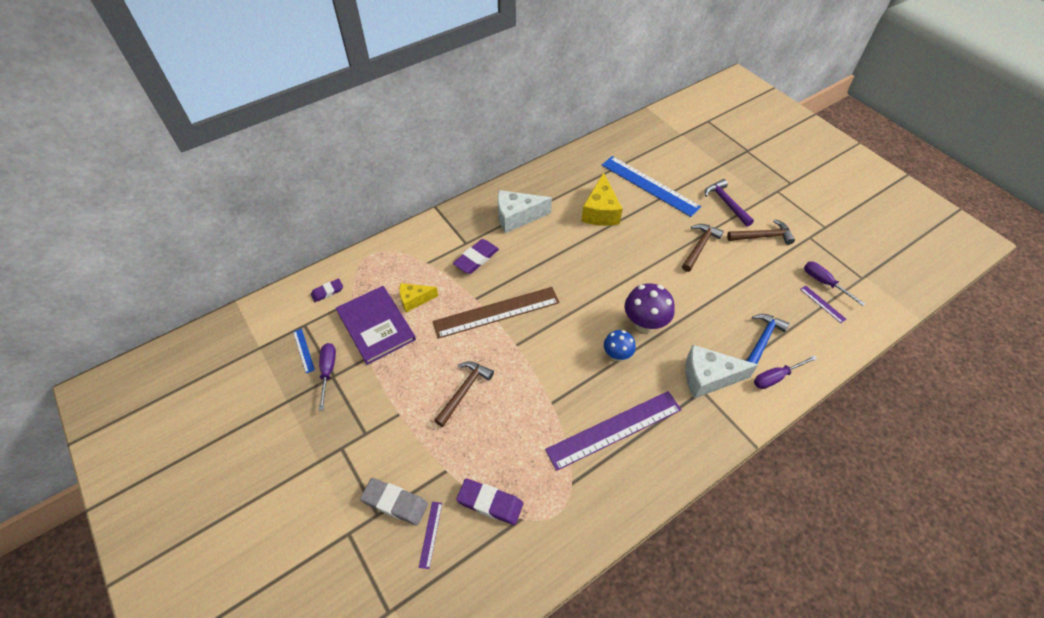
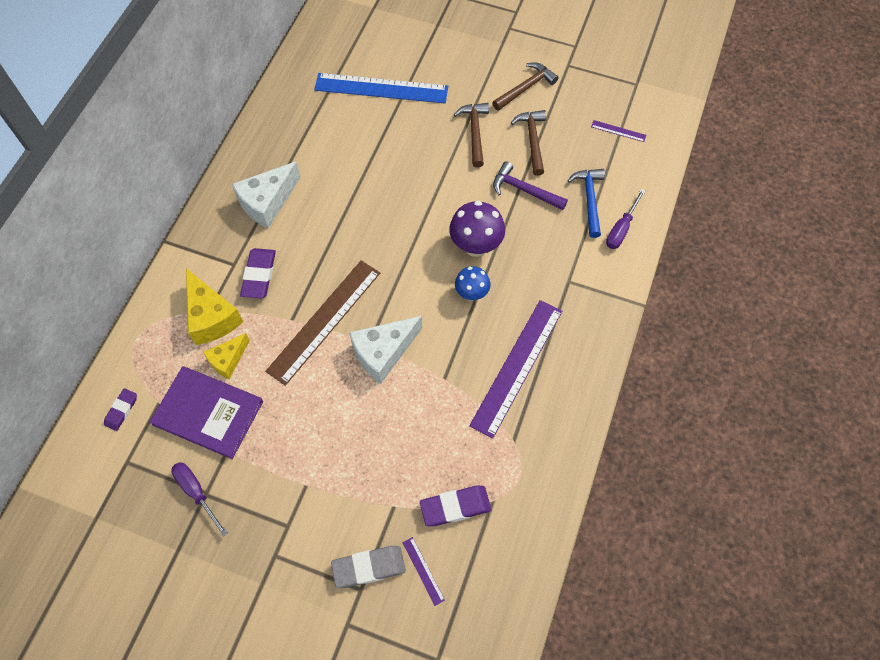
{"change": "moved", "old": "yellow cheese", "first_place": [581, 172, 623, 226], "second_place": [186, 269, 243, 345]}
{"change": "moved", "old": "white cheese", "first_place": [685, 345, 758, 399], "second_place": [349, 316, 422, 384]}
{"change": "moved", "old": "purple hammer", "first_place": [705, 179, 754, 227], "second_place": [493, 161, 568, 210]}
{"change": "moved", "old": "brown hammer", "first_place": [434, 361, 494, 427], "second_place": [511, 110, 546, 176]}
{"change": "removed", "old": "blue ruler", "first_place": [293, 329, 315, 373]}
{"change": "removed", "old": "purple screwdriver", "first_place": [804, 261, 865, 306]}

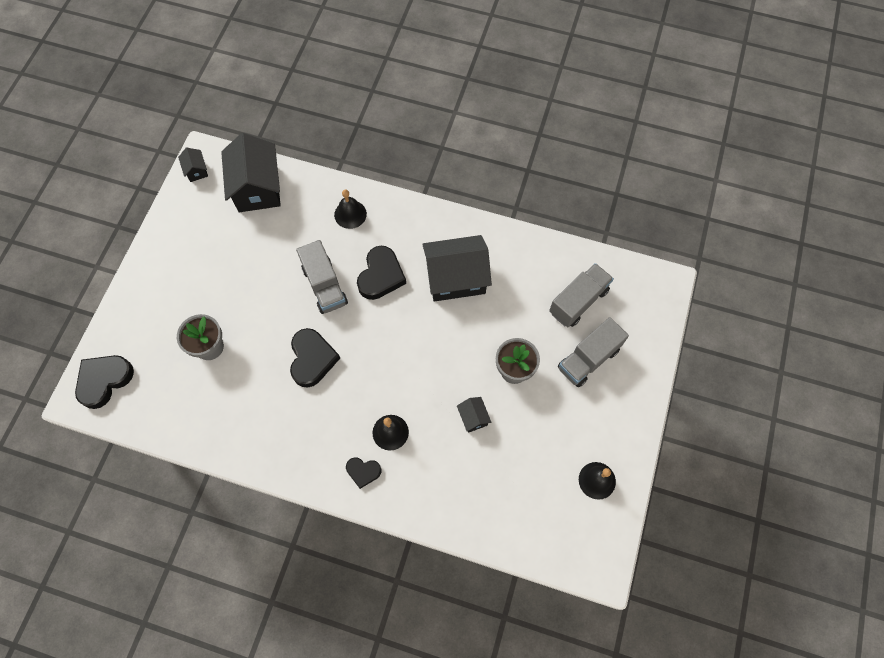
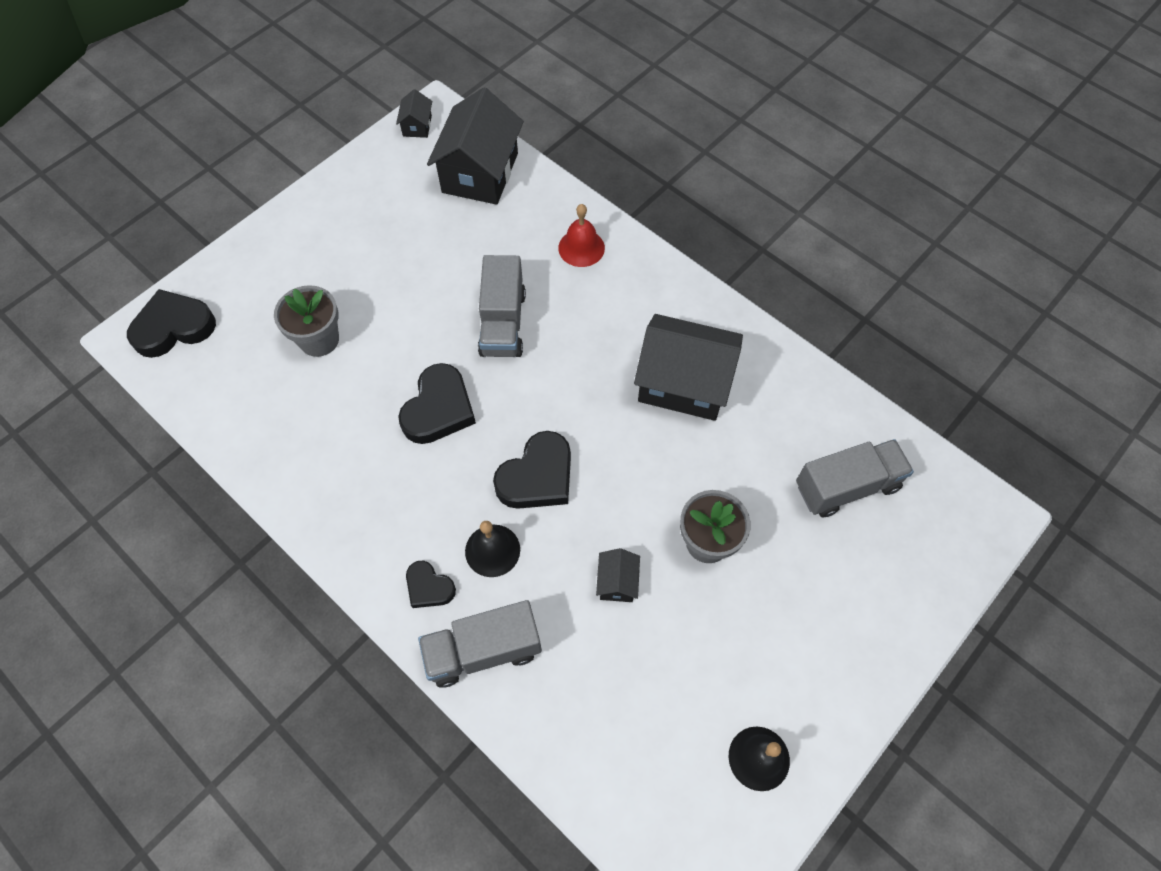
{"change": "moved", "old": "grey truck", "first_place": [558, 317, 629, 387], "second_place": [418, 600, 542, 688]}
{"change": "moved", "old": "black heart", "first_place": [357, 246, 406, 300], "second_place": [493, 431, 571, 509]}
{"change": "recoloured", "old": "black bell", "new": "red bell", "first_place": [334, 189, 367, 229], "second_place": [558, 204, 605, 267]}

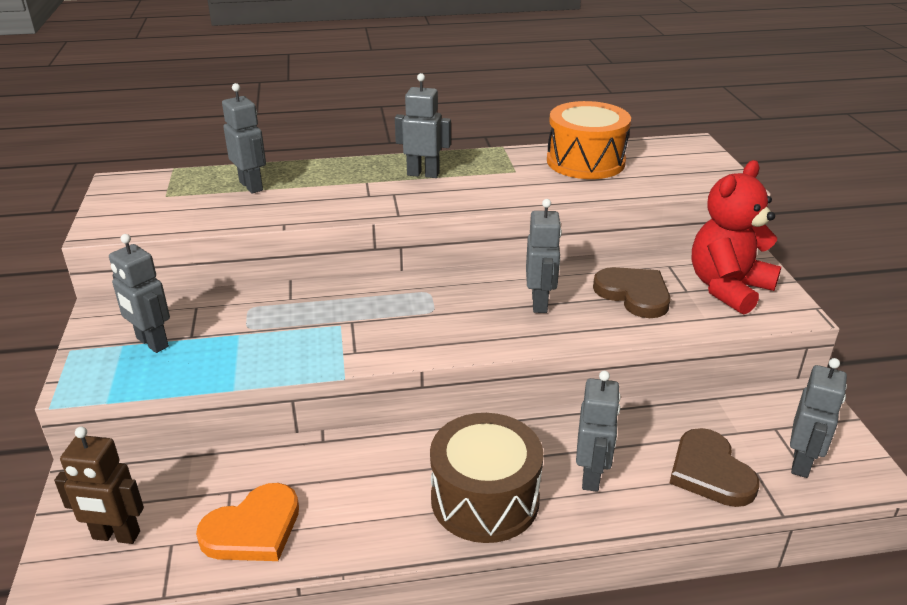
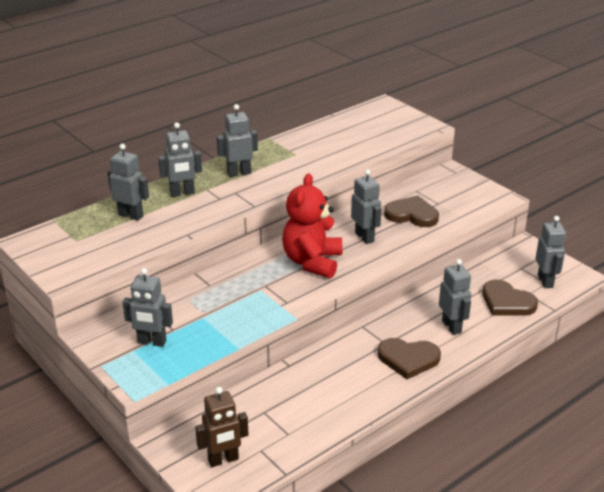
{"change": "added", "new": "grey robot", "second_place": [158, 123, 202, 197]}
{"change": "moved", "old": "red teddy bear", "first_place": [691, 160, 781, 315], "second_place": [282, 173, 342, 278]}
{"change": "replaced", "old": "brown drum", "new": "brown heart", "first_place": [430, 413, 543, 543], "second_place": [378, 338, 441, 379]}
{"change": "removed", "old": "orange heart", "first_place": [196, 483, 299, 561]}
{"change": "removed", "old": "orange drum", "first_place": [547, 101, 631, 179]}

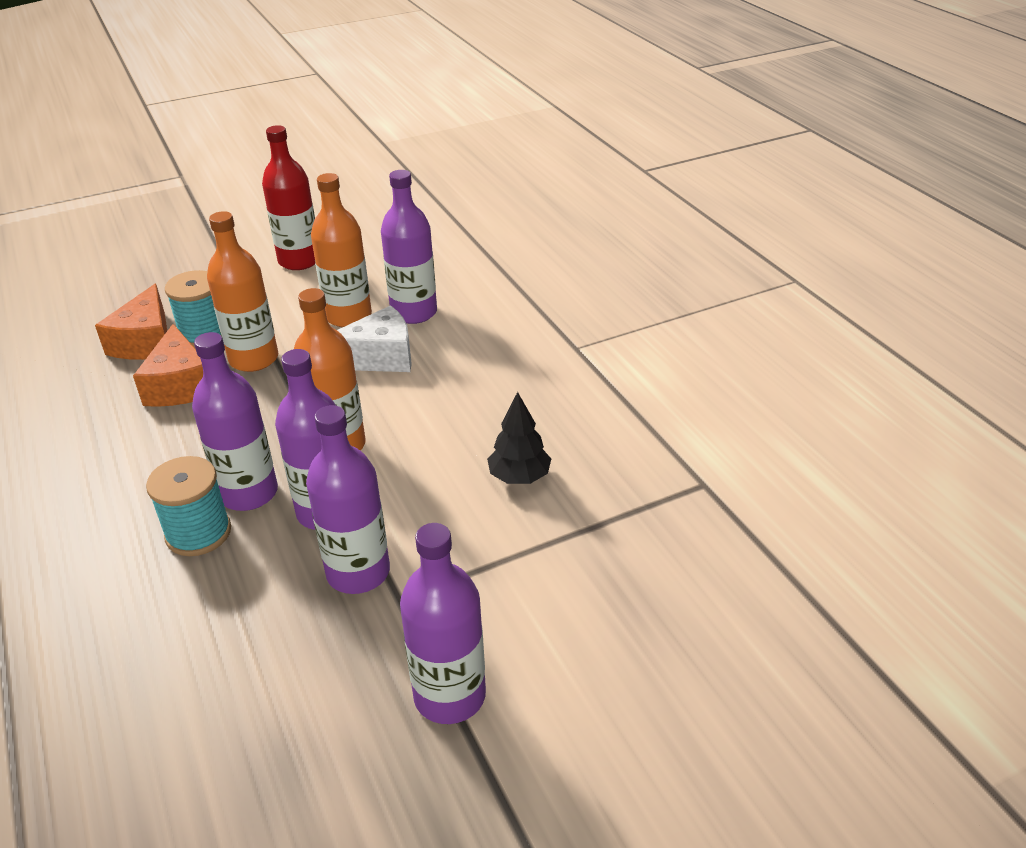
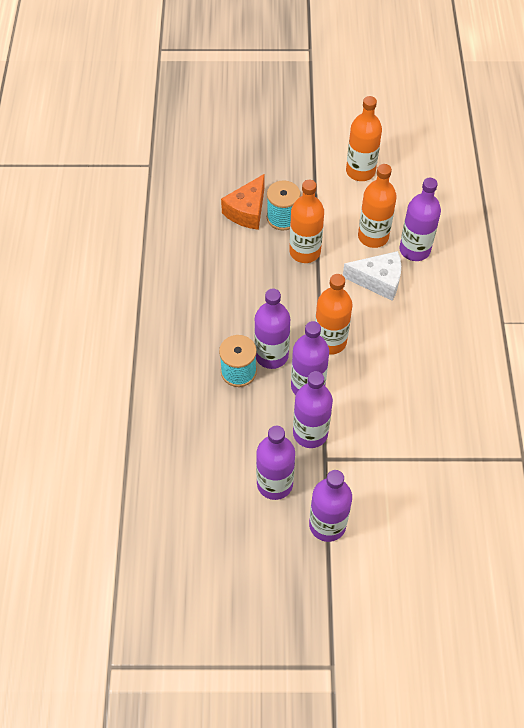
{"change": "added", "new": "purple bottle", "second_place": [256, 426, 295, 500]}
{"change": "recoloured", "old": "red bottle", "new": "orange bottle", "first_place": [262, 125, 315, 270], "second_place": [346, 96, 382, 181]}
{"change": "removed", "old": "orange cheese", "first_place": [133, 324, 203, 407]}
{"change": "removed", "old": "black tree", "first_place": [487, 392, 551, 484]}

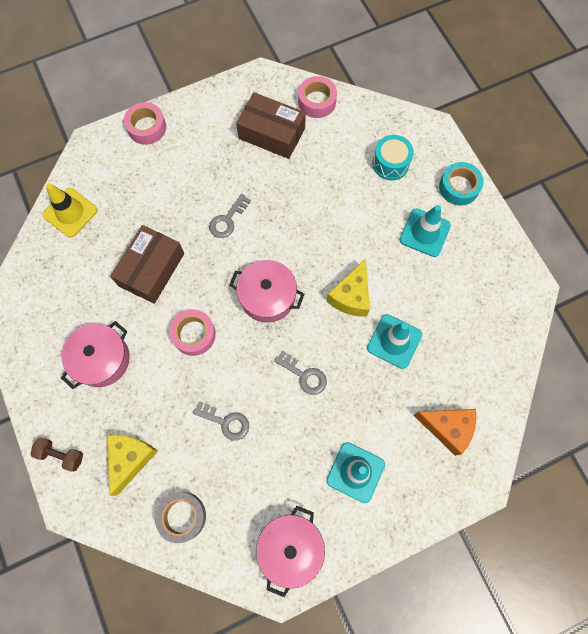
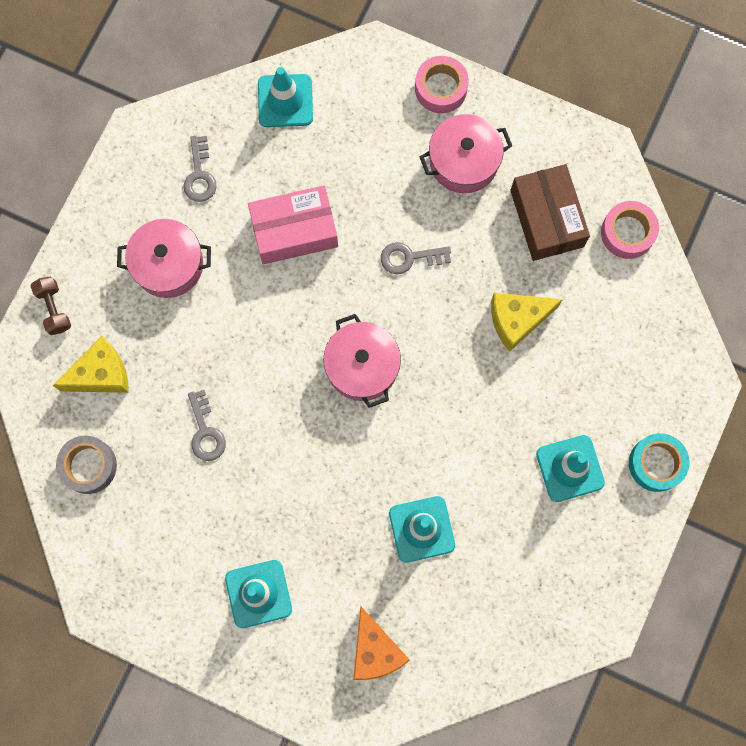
{"change": "moved", "old": "grey key", "first_place": [274, 350, 327, 395], "second_place": [184, 136, 217, 202]}
{"change": "recoloured", "old": "brown box", "new": "pink box", "first_place": [110, 225, 184, 304], "second_place": [248, 185, 338, 264]}
{"change": "recoloured", "old": "yellow traffic cone", "new": "turquoise traffic cone", "first_place": [43, 183, 98, 238], "second_place": [258, 67, 313, 127]}
{"change": "moved", "old": "pink pot", "first_place": [256, 506, 325, 597], "second_place": [420, 114, 512, 193]}
{"change": "moved", "old": "yellow cheese", "first_place": [326, 258, 370, 317], "second_place": [491, 293, 563, 352]}
{"change": "removed", "old": "pink tape", "first_place": [169, 309, 216, 356]}
{"change": "removed", "old": "turquoise drum", "first_place": [372, 135, 414, 180]}

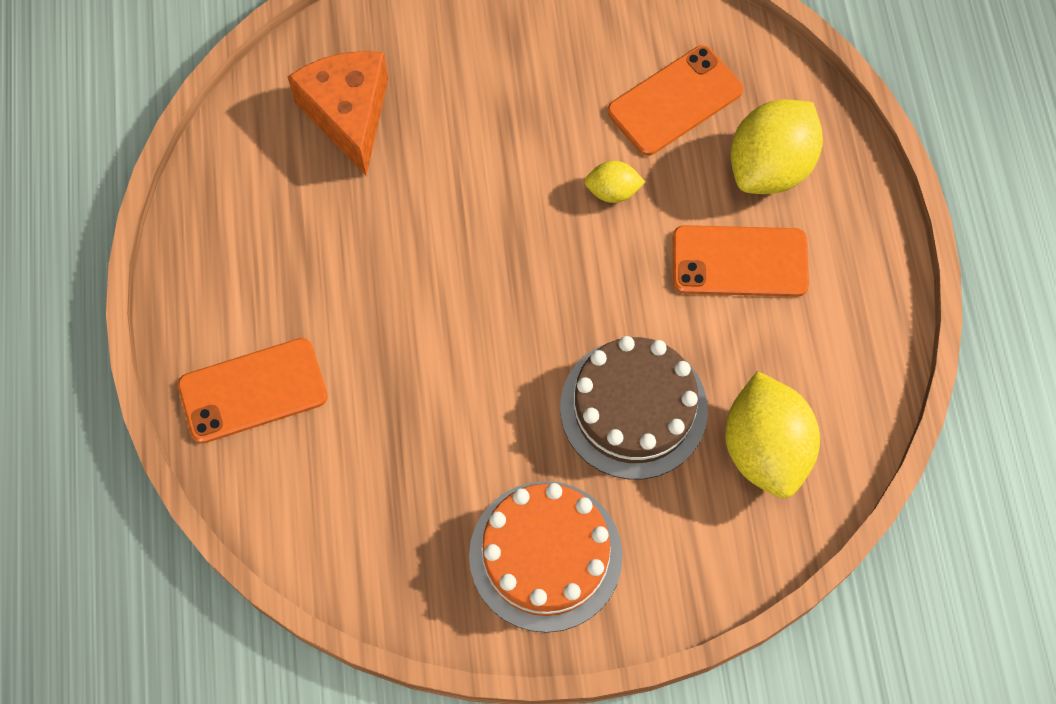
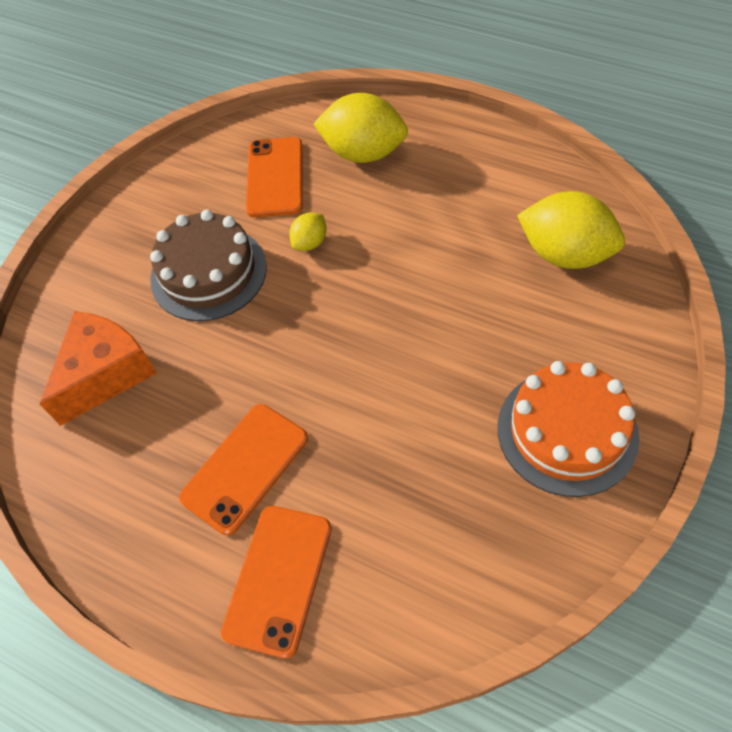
{"change": "turned", "old": "orange cheese", "first_place": [287, 51, 388, 176], "second_place": [40, 311, 157, 426], "degrees": 105}
{"change": "moved", "old": "brown cake", "first_place": [560, 336, 708, 479], "second_place": [150, 210, 267, 321]}
{"change": "moved", "old": "orange phone", "first_place": [673, 225, 809, 297], "second_place": [179, 404, 308, 535]}
{"change": "turned", "old": "yellow lemon", "first_place": [731, 99, 823, 194], "second_place": [313, 93, 408, 163], "degrees": -60}

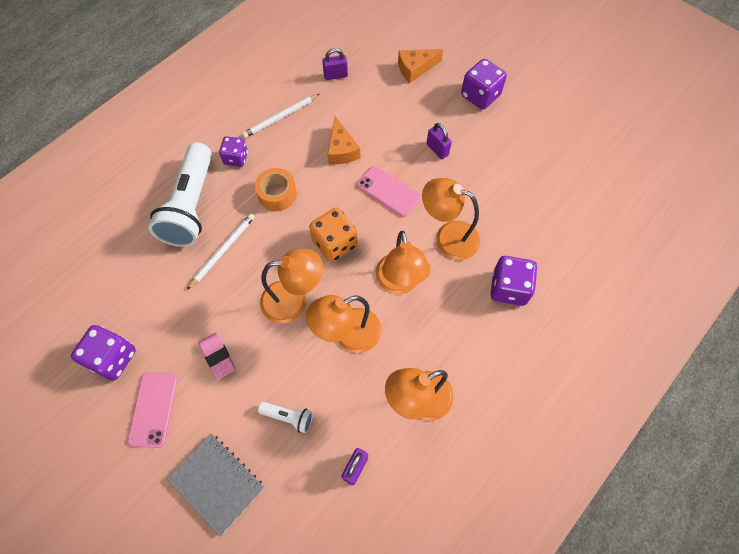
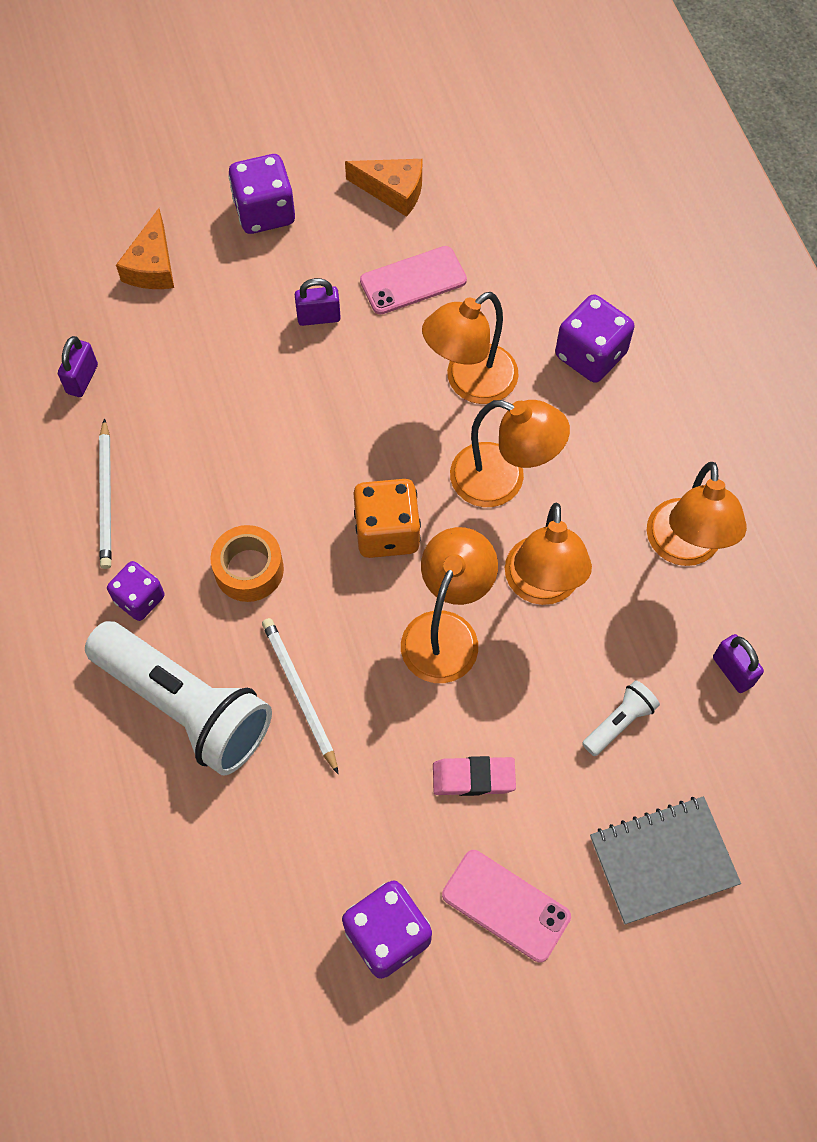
{"change": "moved", "old": "orange cheese", "first_place": [328, 116, 361, 164], "second_place": [345, 159, 422, 217]}
{"change": "moved", "old": "pink phone", "first_place": [357, 166, 421, 217], "second_place": [360, 246, 467, 315]}

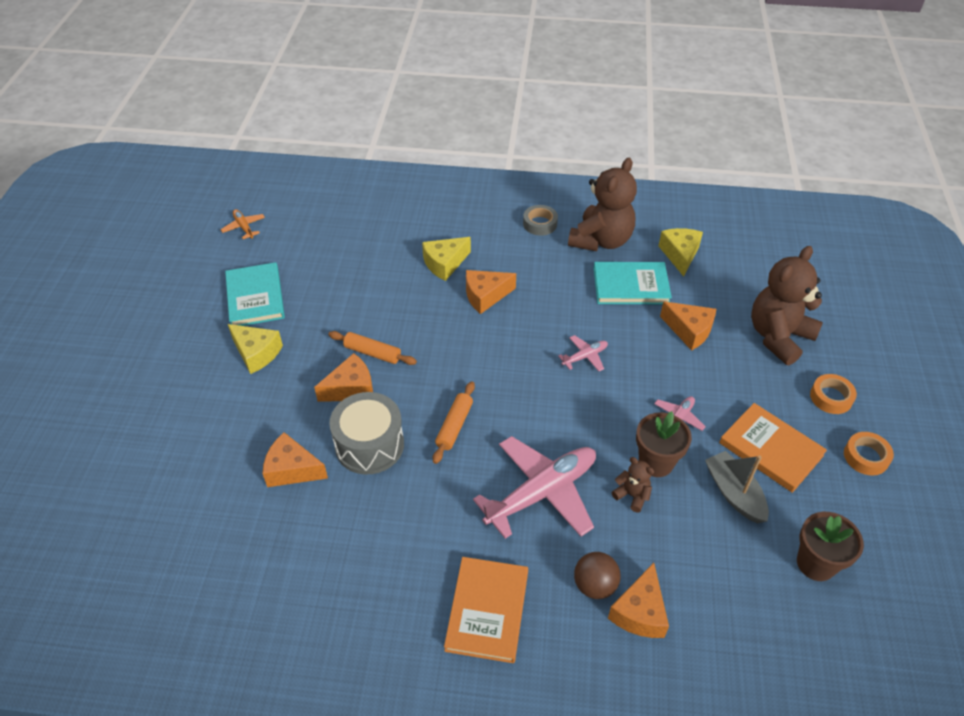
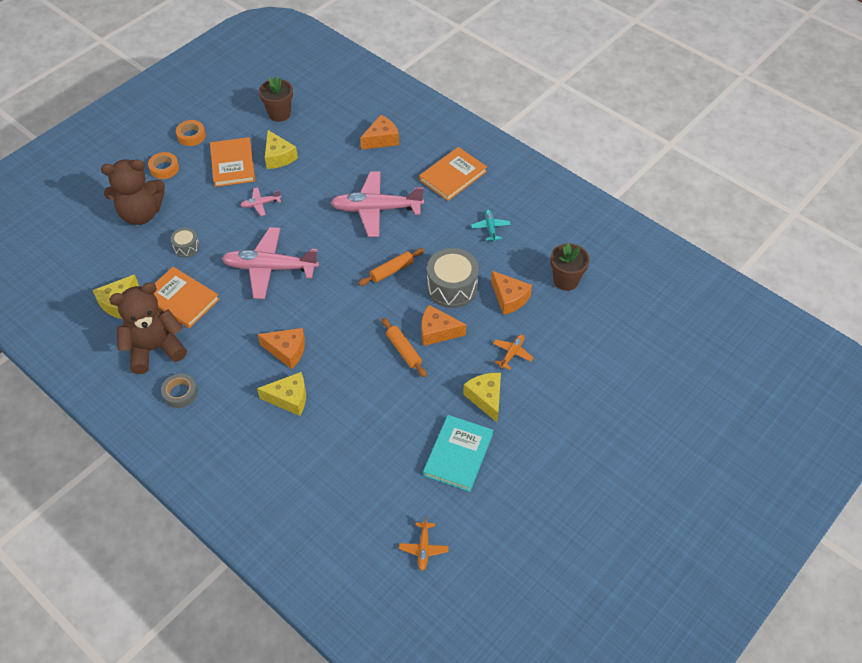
{"change": "recoloured", "old": "turquoise book", "new": "orange book", "first_place": [593, 262, 672, 304], "second_place": [154, 267, 220, 328]}
{"change": "replaced", "old": "orange cheese", "new": "grey drum", "first_place": [660, 301, 716, 351], "second_place": [171, 228, 200, 258]}
{"change": "resized", "old": "pink plane", "first_place": [558, 335, 608, 371], "second_place": [221, 227, 319, 299], "factor": 2.23}
{"change": "replaced", "old": "grey boat", "new": "yellow cheese", "first_place": [705, 451, 769, 523], "second_place": [265, 130, 298, 169]}
{"change": "added", "new": "turquoise plane", "second_place": [471, 209, 511, 242]}
{"change": "added", "new": "orange plane", "second_place": [493, 334, 533, 370]}
{"change": "moved", "old": "brown flower pot", "first_place": [636, 411, 692, 477], "second_place": [551, 243, 590, 291]}
{"change": "removed", "old": "brown ball", "first_place": [574, 552, 621, 599]}
{"change": "removed", "old": "brown teddy bear", "first_place": [612, 457, 654, 512]}

